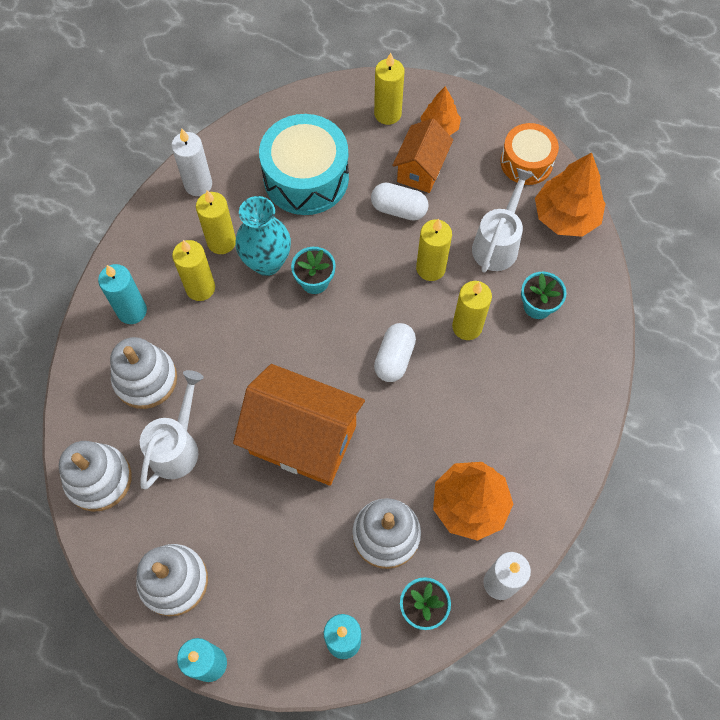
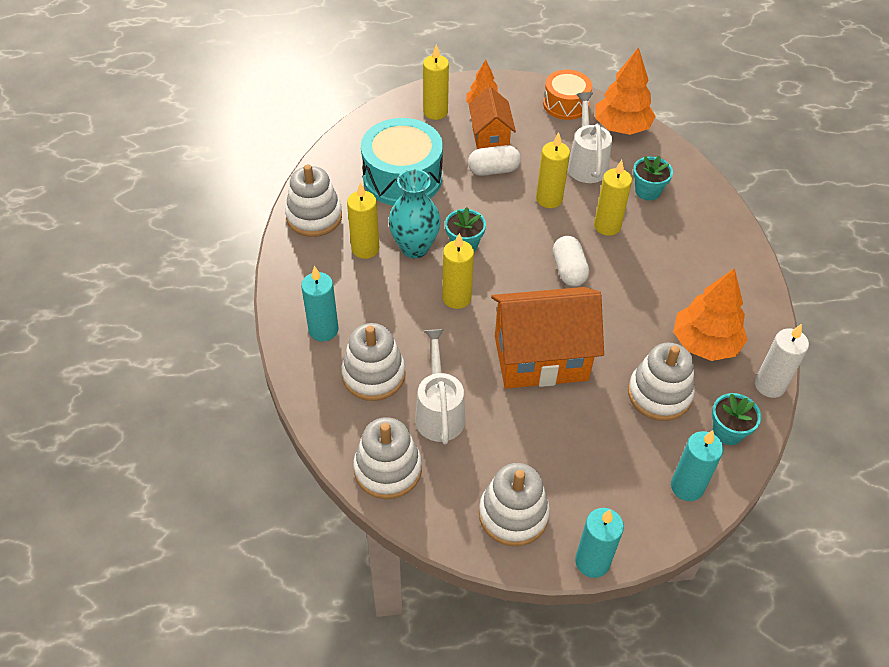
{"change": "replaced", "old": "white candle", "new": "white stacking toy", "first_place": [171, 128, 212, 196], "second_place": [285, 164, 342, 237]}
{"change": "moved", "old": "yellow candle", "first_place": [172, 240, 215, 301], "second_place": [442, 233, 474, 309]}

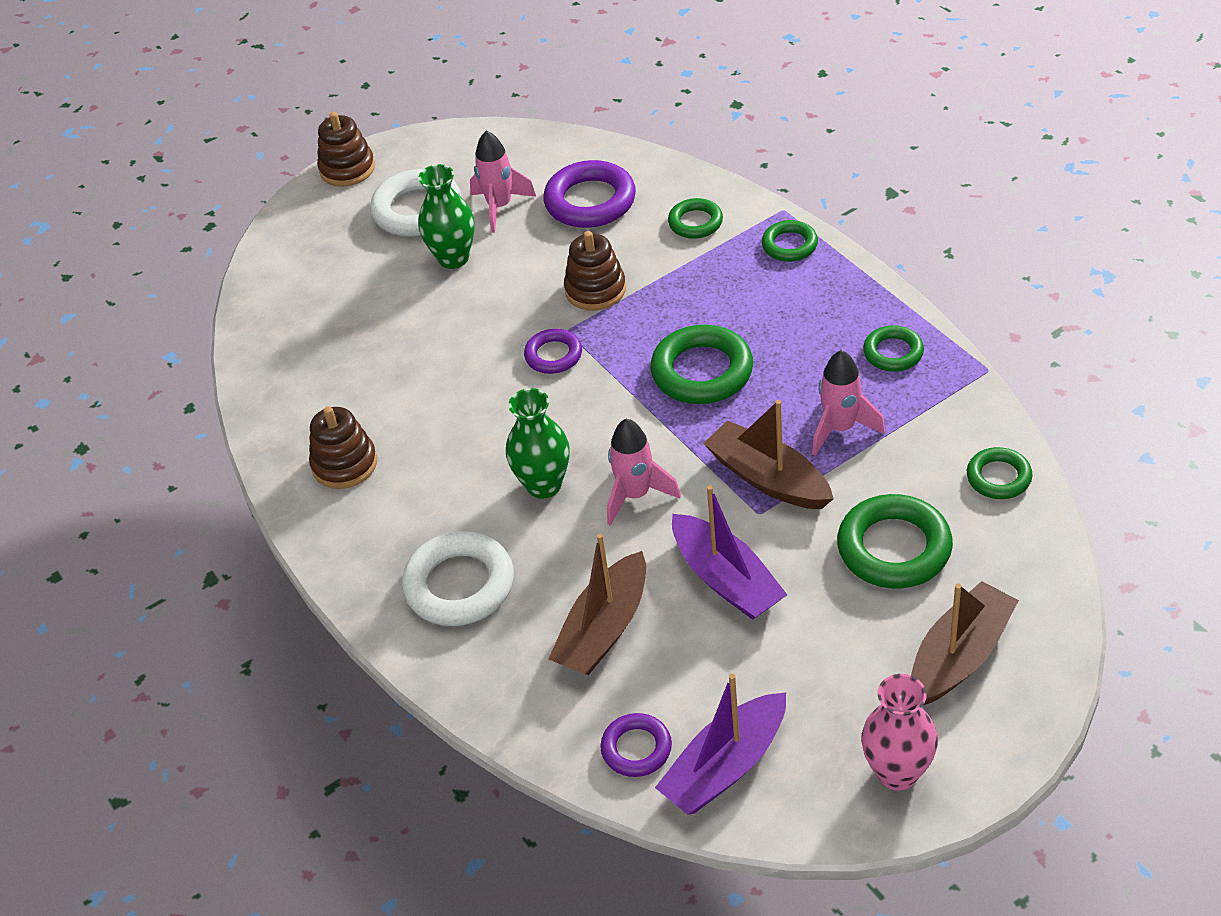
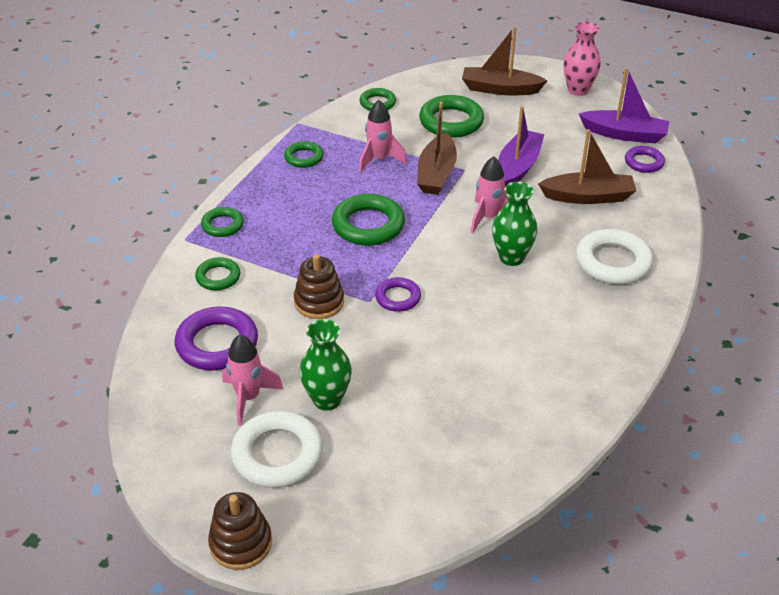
{"change": "removed", "old": "brown stacking toy", "first_place": [309, 406, 377, 489]}

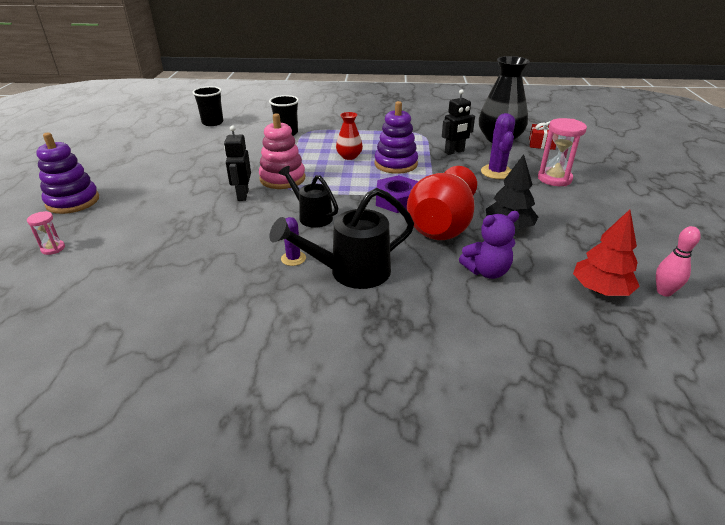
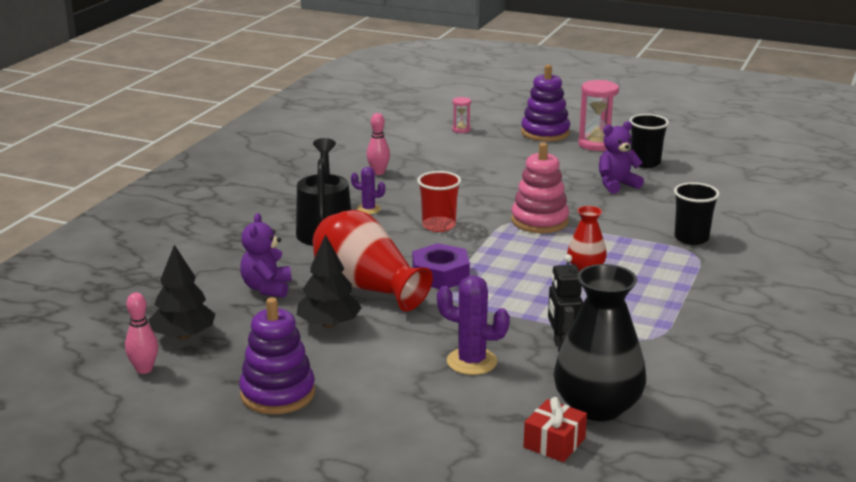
{"change": "recoloured", "old": "red tree", "new": "black tree", "first_place": [573, 209, 640, 296], "second_place": [149, 245, 215, 339]}
{"change": "moved", "old": "purple stacking toy", "first_place": [374, 101, 418, 174], "second_place": [239, 297, 315, 414]}
{"change": "added", "new": "pink bowling pin", "second_place": [367, 113, 390, 175]}
{"change": "replaced", "old": "black watering can", "new": "red cup", "first_place": [278, 166, 338, 228], "second_place": [417, 171, 461, 232]}
{"change": "moved", "old": "pink hourglass", "first_place": [538, 118, 587, 186], "second_place": [578, 80, 619, 151]}
{"change": "added", "new": "purple teddy bear", "second_place": [599, 121, 644, 194]}
{"change": "moved", "old": "black cup", "first_place": [192, 86, 223, 126], "second_place": [629, 114, 669, 168]}
{"change": "removed", "old": "black robot", "first_place": [224, 125, 251, 201]}

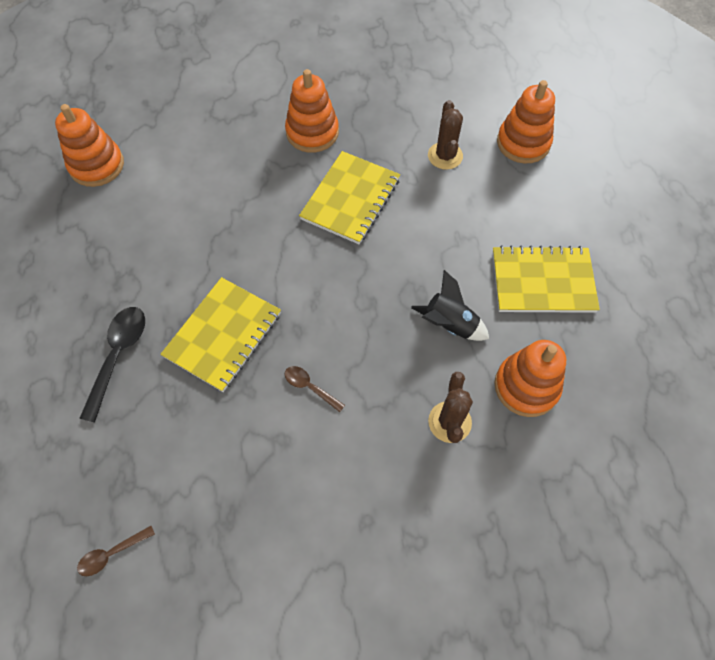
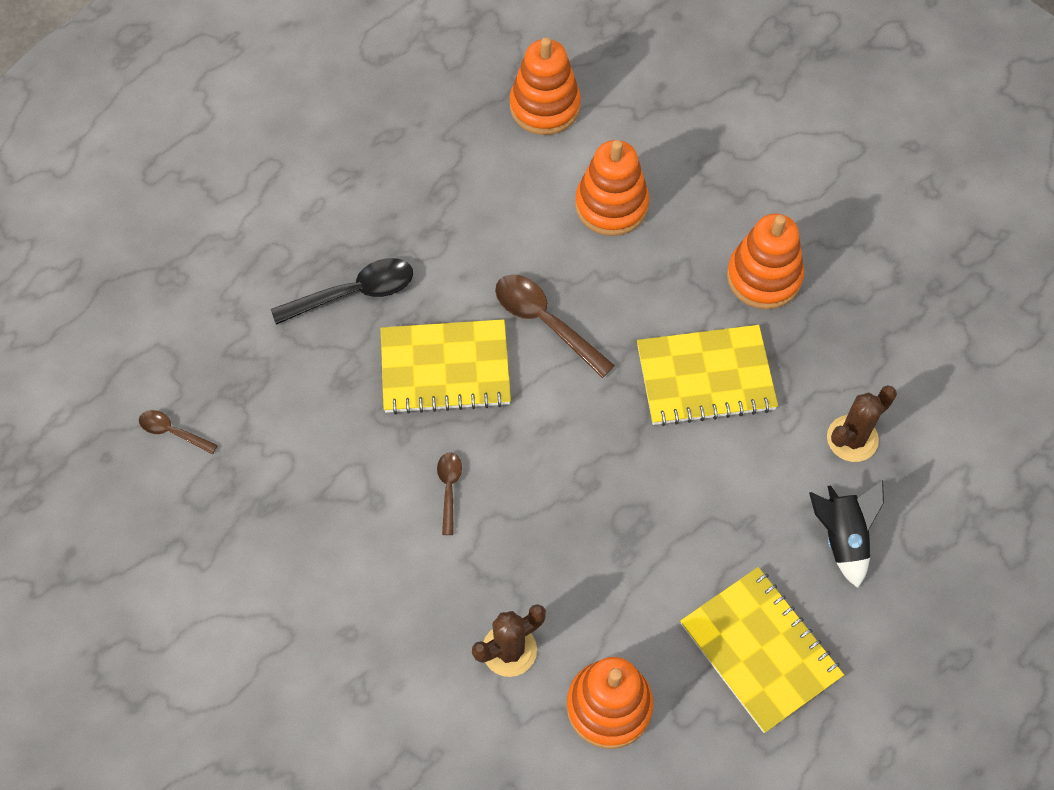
{"change": "added", "new": "brown spoon", "second_place": [495, 275, 615, 378]}
{"change": "moved", "old": "orange stacking toy", "first_place": [497, 80, 555, 164], "second_place": [575, 140, 649, 236]}
{"change": "moved", "old": "black rocket", "first_place": [411, 270, 489, 341], "second_place": [809, 480, 884, 588]}

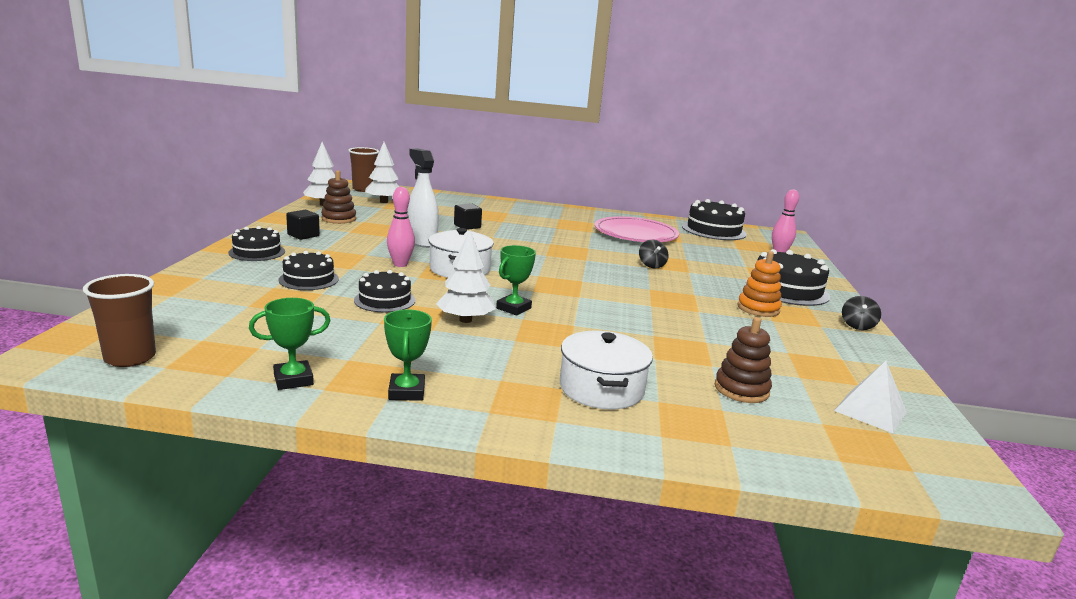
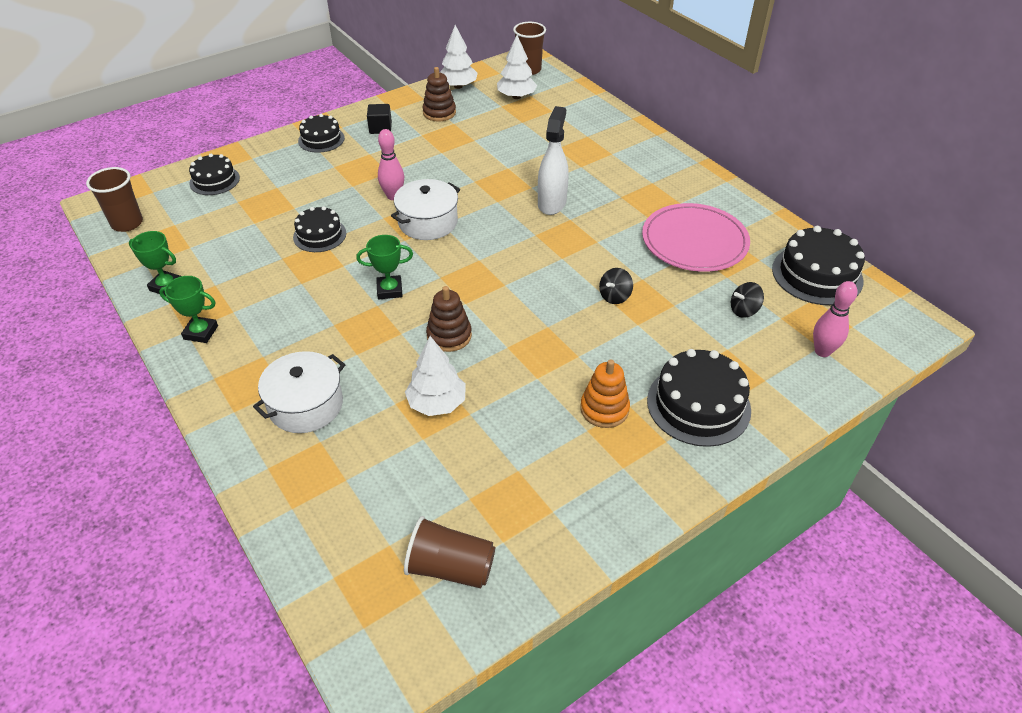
{"change": "turned", "old": "green trophy", "first_place": [384, 309, 432, 401], "second_place": [159, 276, 218, 343], "degrees": 60}
{"change": "moved", "old": "black cake", "first_place": [279, 251, 339, 290], "second_place": [189, 154, 240, 195]}
{"change": "replaced", "old": "white pyramid", "new": "brown cup", "first_place": [834, 361, 907, 433], "second_place": [404, 516, 495, 588]}
{"change": "moved", "old": "white tree", "first_place": [436, 230, 496, 323], "second_place": [405, 336, 466, 416]}
{"change": "moved", "old": "brown stacking toy", "first_place": [715, 317, 772, 403], "second_place": [426, 286, 472, 352]}
{"change": "moved", "old": "white spray bottle", "first_place": [407, 149, 439, 248], "second_place": [538, 106, 569, 215]}
{"change": "moved", "old": "black spinning top", "first_place": [842, 296, 881, 330], "second_place": [731, 282, 764, 318]}
{"change": "removed", "old": "black cube", "first_place": [454, 203, 482, 230]}

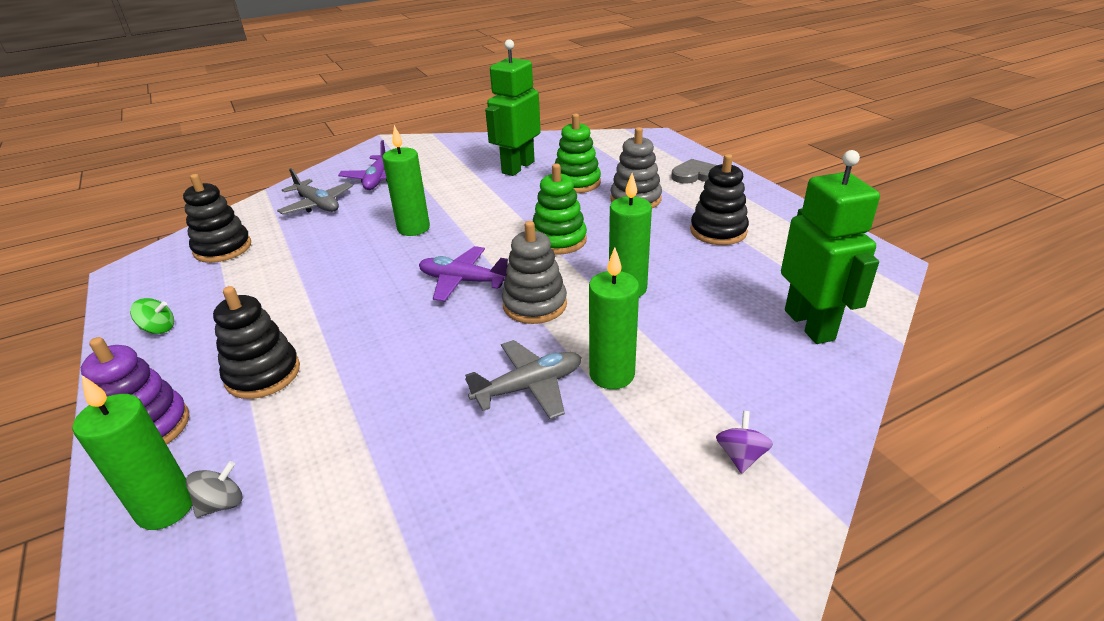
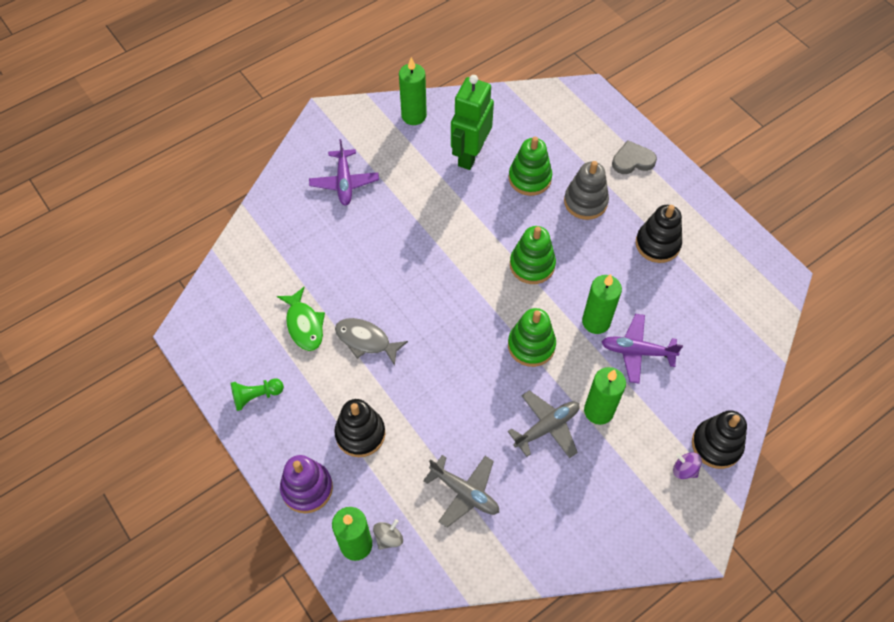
{"change": "replaced", "old": "green spinning top", "new": "green pawn", "first_place": [130, 298, 174, 334], "second_place": [231, 378, 284, 411]}
{"change": "added", "new": "green fish", "second_place": [277, 287, 325, 351]}
{"change": "added", "new": "grey fish", "second_place": [335, 318, 408, 366]}
{"change": "moved", "old": "green candle", "first_place": [382, 125, 430, 236], "second_place": [399, 57, 427, 125]}
{"change": "moved", "old": "grey plane", "first_place": [277, 168, 353, 215], "second_place": [423, 455, 499, 528]}
{"change": "recoloured", "old": "grey stacking toy", "new": "green stacking toy", "first_place": [502, 221, 567, 324], "second_place": [508, 308, 556, 367]}
{"change": "moved", "old": "purple plane", "first_place": [419, 246, 508, 302], "second_place": [602, 314, 683, 384]}
{"change": "turned", "old": "purple spinning top", "first_place": [716, 411, 773, 474], "second_place": [673, 452, 702, 479], "degrees": -60}
{"change": "moved", "old": "black stacking toy", "first_place": [183, 174, 251, 263], "second_place": [692, 410, 747, 469]}
{"change": "removed", "old": "green robot", "first_place": [781, 150, 880, 344]}

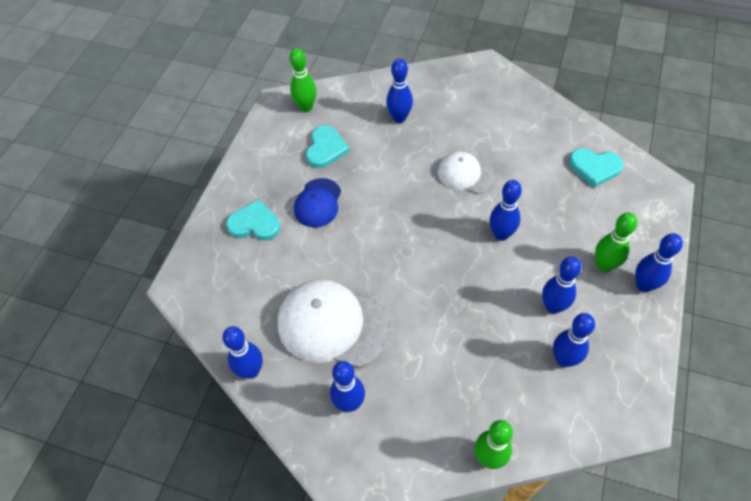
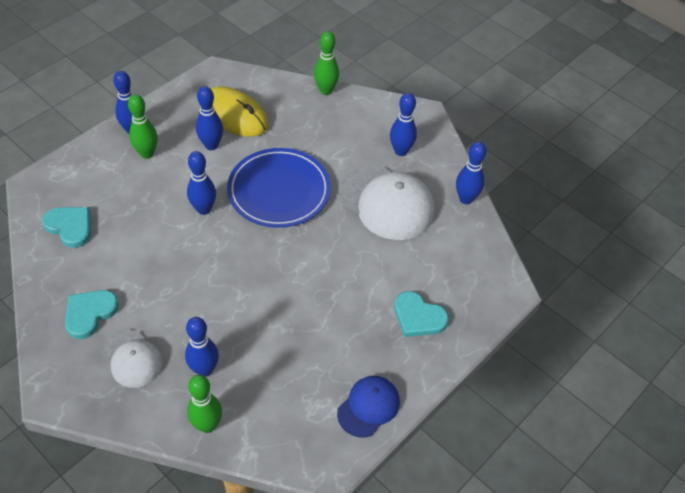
{"change": "moved", "old": "turquoise heart", "first_place": [306, 125, 349, 168], "second_place": [65, 290, 119, 339]}
{"change": "moved", "old": "white cap", "first_place": [438, 151, 496, 194], "second_place": [102, 330, 163, 388]}
{"change": "moved", "old": "green bowling pin", "first_place": [290, 48, 317, 112], "second_place": [187, 375, 222, 433]}
{"change": "replaced", "old": "blue bowling pin", "new": "yellow mouse", "first_place": [553, 313, 595, 367], "second_place": [210, 86, 268, 137]}
{"change": "added", "new": "blue plate", "second_place": [227, 148, 331, 228]}
{"change": "moved", "old": "blue cap", "first_place": [294, 178, 341, 227], "second_place": [337, 376, 400, 438]}

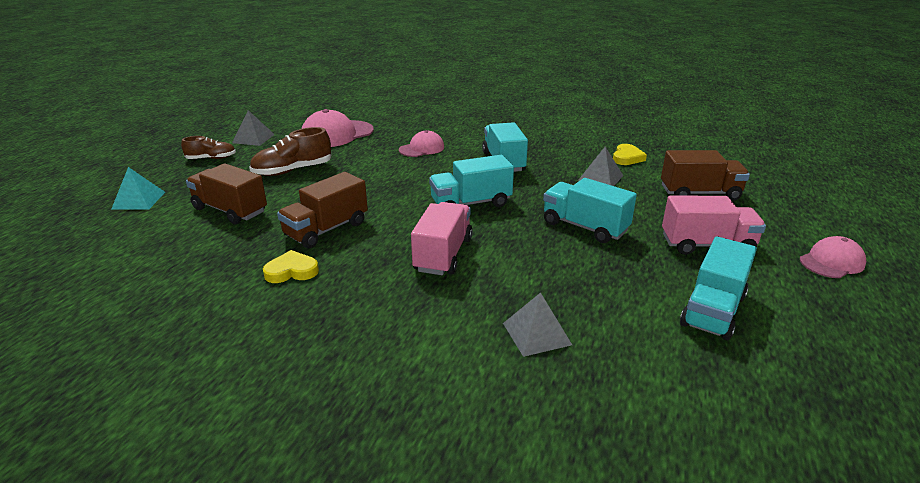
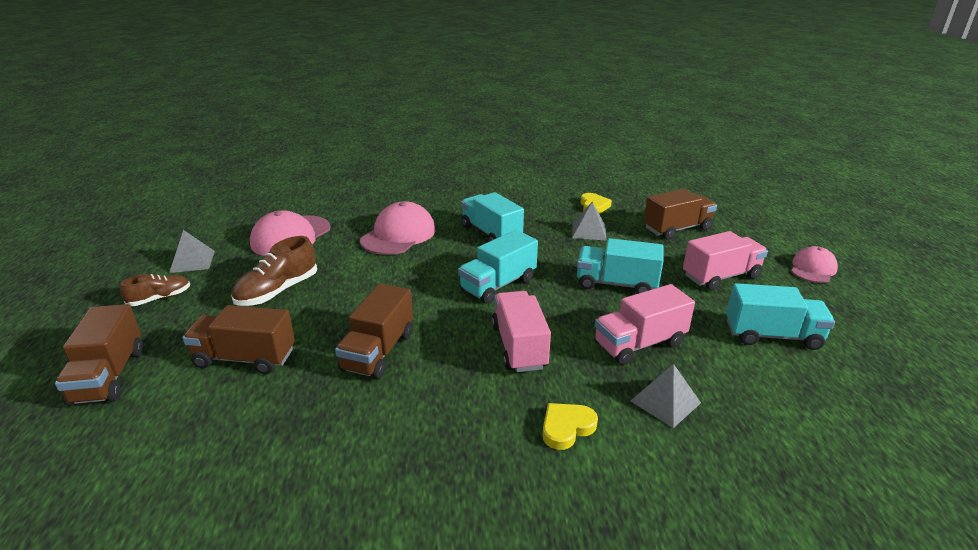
{"change": "replaced", "old": "turquoise pyramid", "new": "brown truck", "first_place": [111, 167, 165, 210], "second_place": [55, 304, 143, 406]}
{"change": "resized", "old": "pink cap", "first_place": [399, 130, 444, 157], "second_place": [360, 201, 436, 255], "factor": 1.64}
{"change": "moved", "old": "yellow heart", "first_place": [263, 250, 319, 283], "second_place": [542, 403, 598, 450]}
{"change": "added", "new": "pink truck", "second_place": [595, 284, 695, 365]}
{"change": "turned", "old": "turquoise truck", "first_place": [680, 236, 757, 340], "second_place": [726, 283, 835, 350], "degrees": -90}

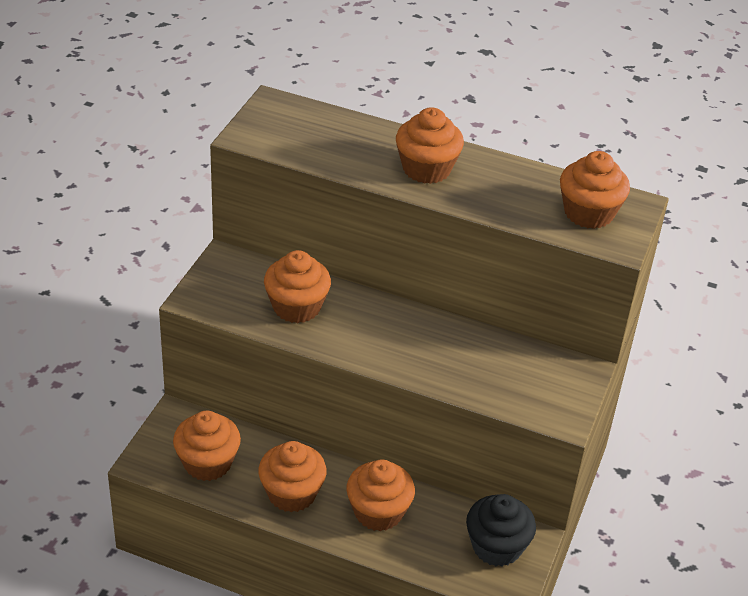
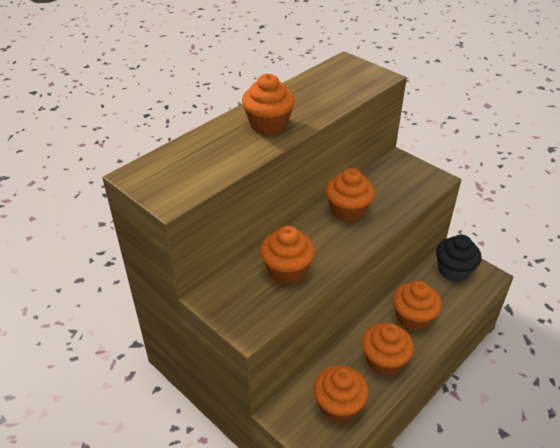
{"change": "moved", "old": "orange cupcake", "first_place": [560, 151, 630, 229], "second_place": [326, 168, 375, 222]}

